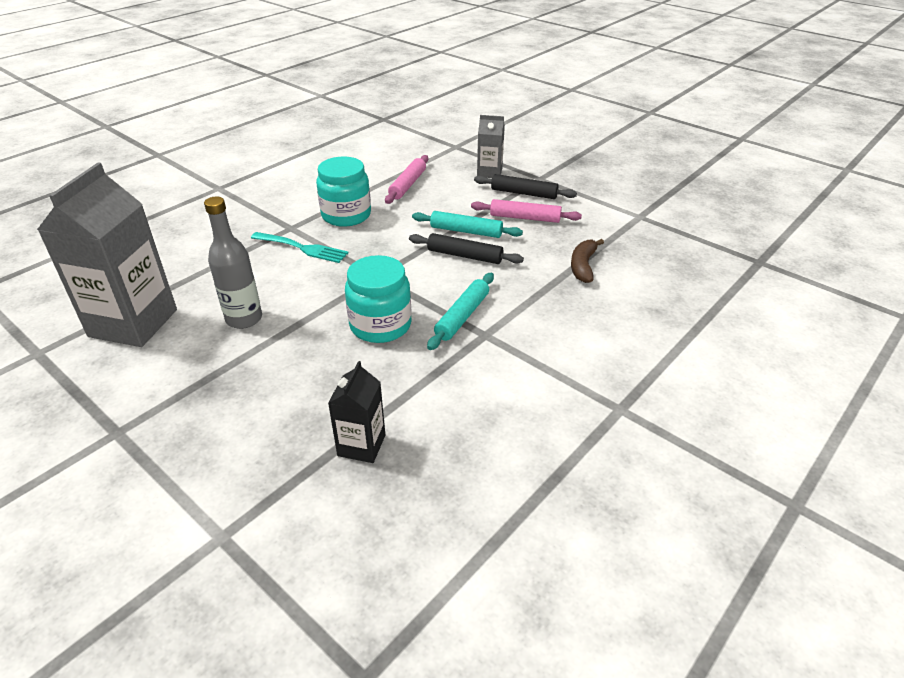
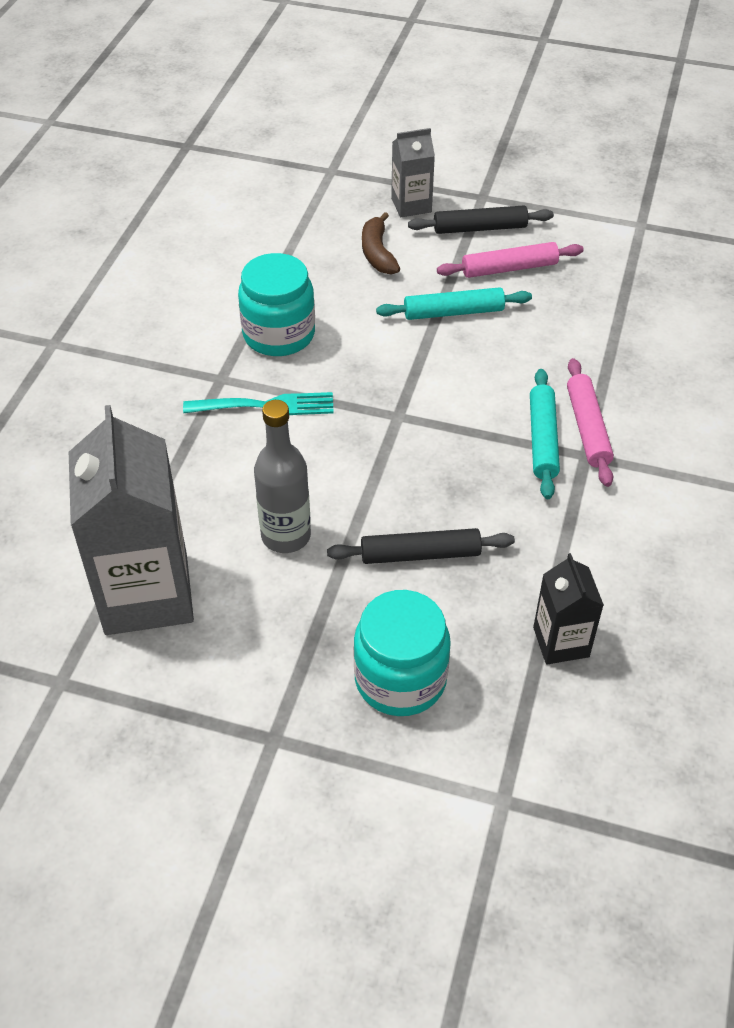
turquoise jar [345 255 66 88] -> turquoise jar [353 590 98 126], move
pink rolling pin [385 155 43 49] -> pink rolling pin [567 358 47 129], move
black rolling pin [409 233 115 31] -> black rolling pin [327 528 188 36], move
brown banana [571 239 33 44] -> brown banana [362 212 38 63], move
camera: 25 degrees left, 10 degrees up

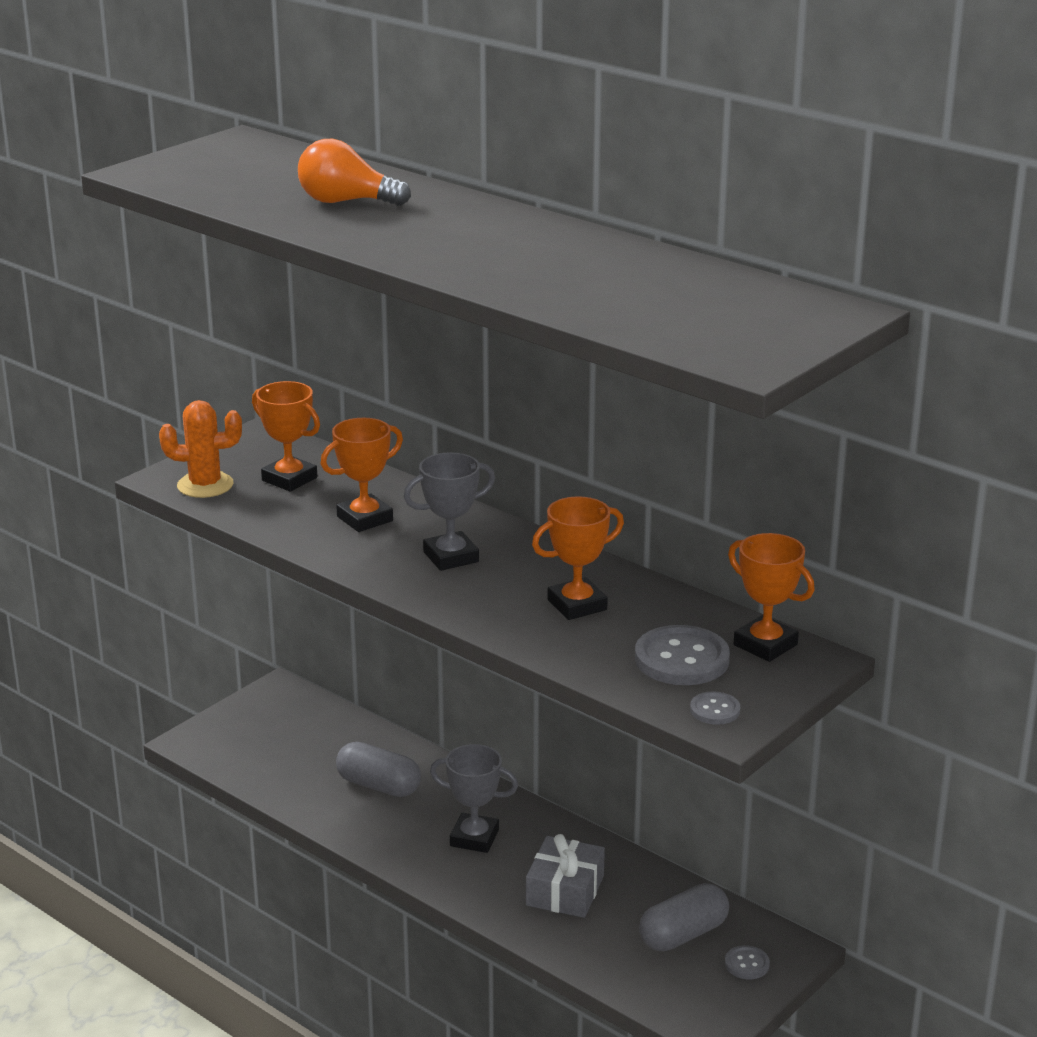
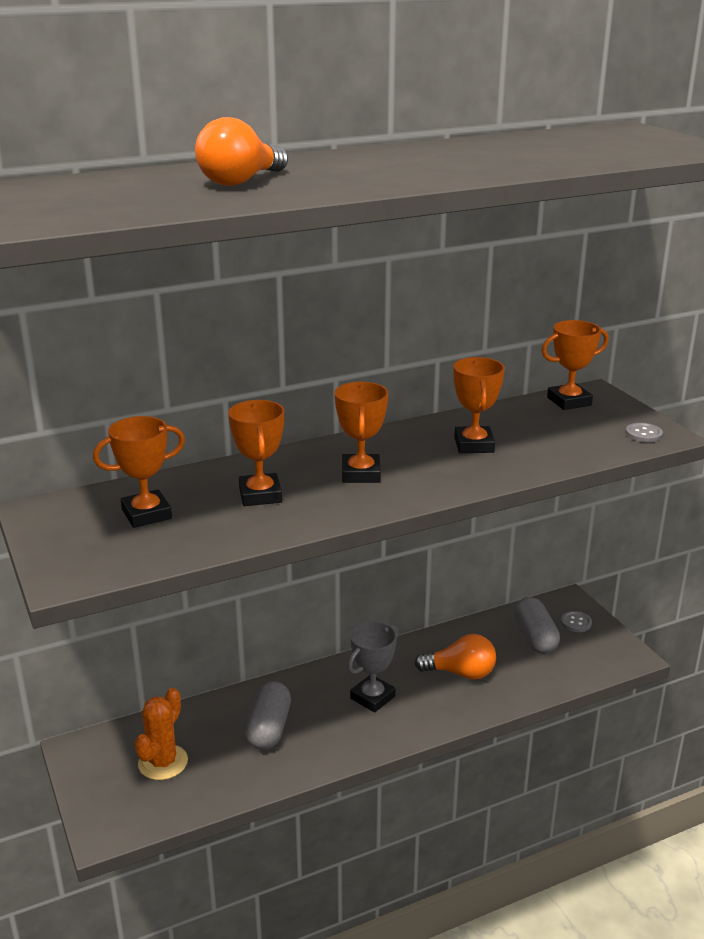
grey button [635 625 95 60] -> none
orange cactus [159 400 83 98] -> orange cactus [135 688 53 92], move
grey gift [526 834 79 84] -> orange light bulb [414 634 82 46]
grey trophy [404 452 91 119] -> orange trophy [335 382 53 101]
grey capsule [336 742 85 55] -> grey capsule [245 681 46 69], 45 degrees counterclockwise
camera: 65 degrees left, 0 degrees up

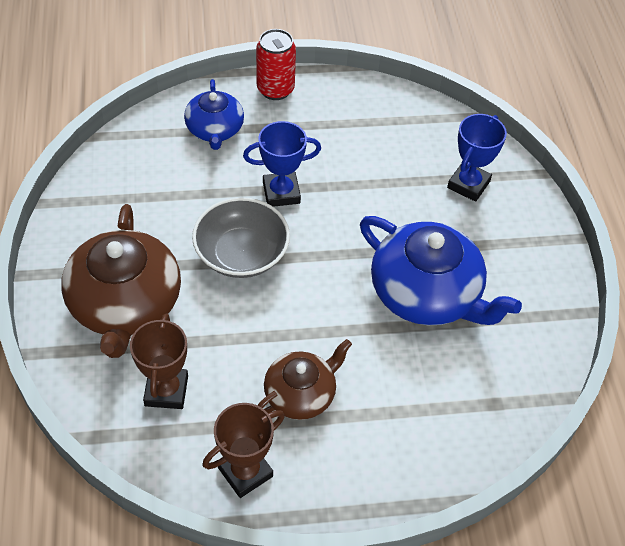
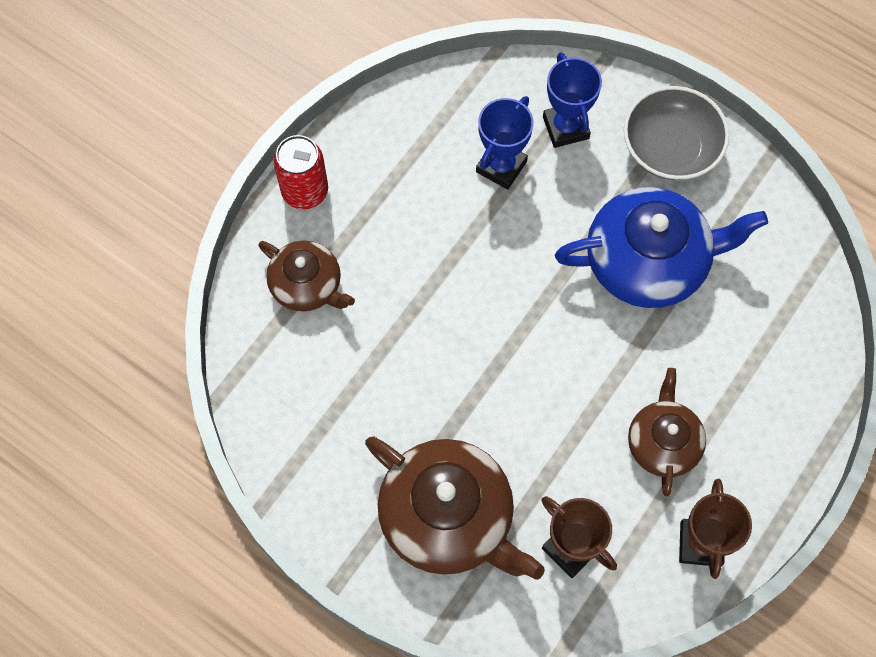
grey bowl [192 197 98 81] -> grey bowl [624 86 105 94], move
blue trophy [243 121 78 86] -> blue trophy [476 96 58 93], move
blue teapot [184 79 60 71] -> brown teapot [258 240 97 71]
camera: 45 degrees left, 15 degrees up

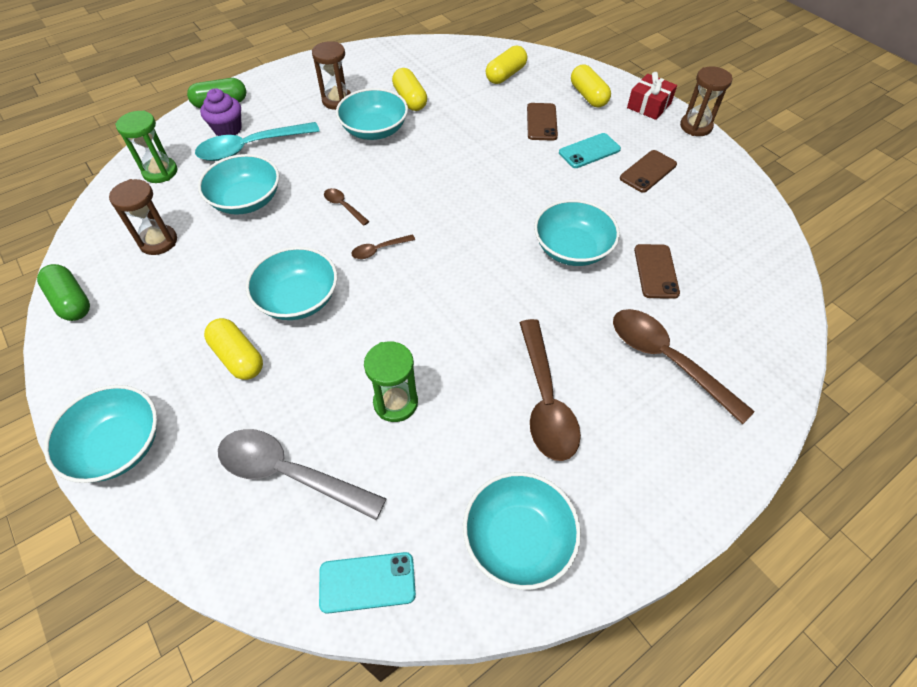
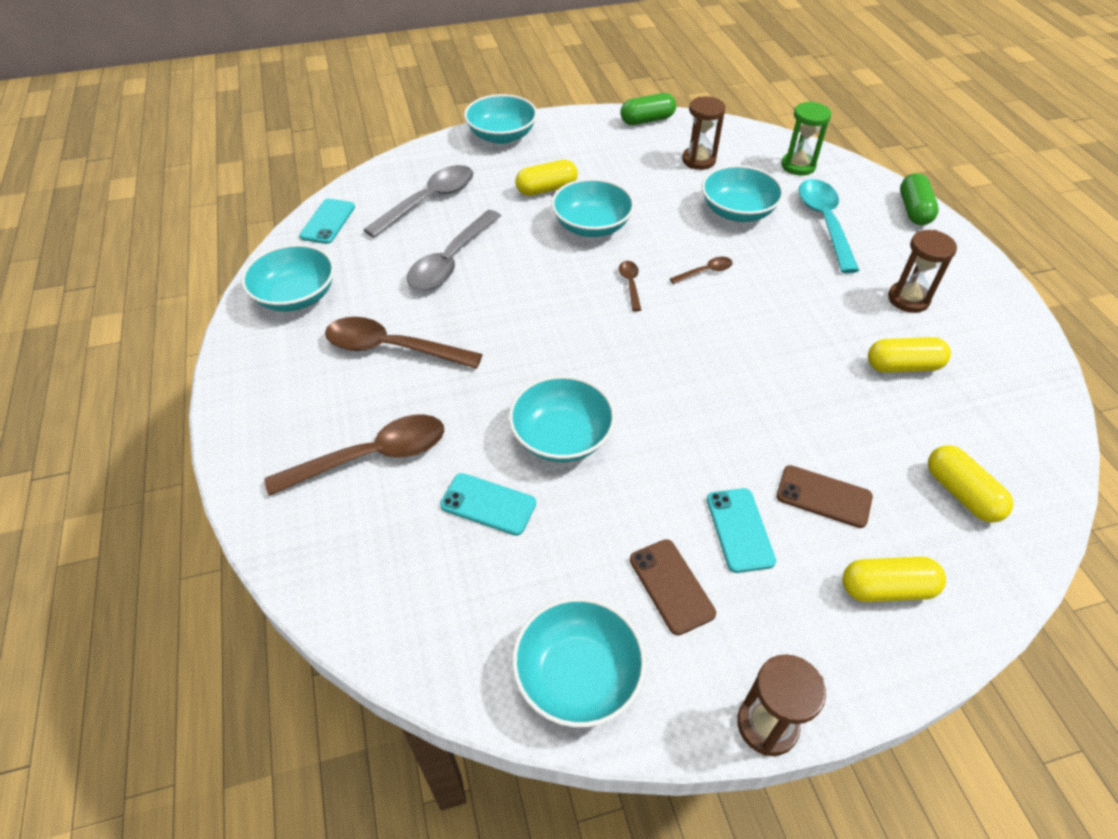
purple cupcake [200 88 42 48] -> none
red gift [627 72 50 48] -> none
turquoise bowl [336 88 72 52] -> turquoise bowl [512 597 134 131], move
green hourglass [364 342 54 80] -> grey spoon [407 210 94 80]
brown phone [634 244 46 55] -> turquoise phone [440 473 96 63]
camera: 110 degrees right, 5 degrees down

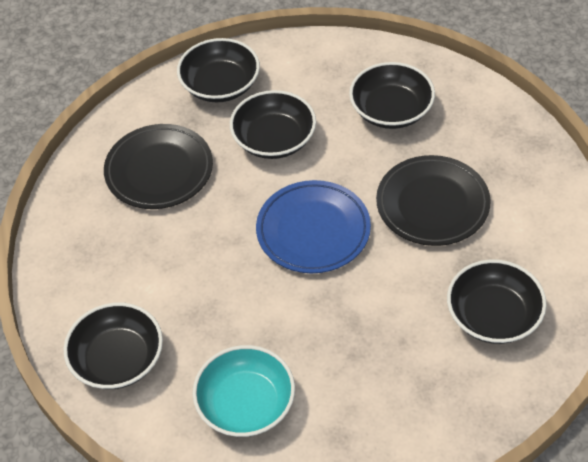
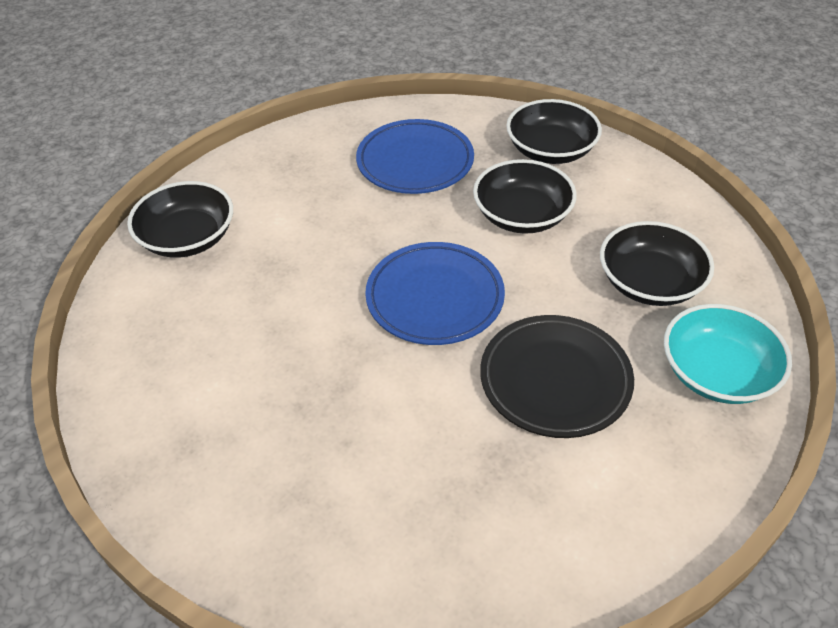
black bowl [447 259 100 85] -> none
turquoise bowl [193 345 102 92] -> turquoise bowl [664 304 128 100], move
black plate [104 124 109 85] -> blue plate [356 119 118 75]
camera: 55 degrees right, 5 degrees down

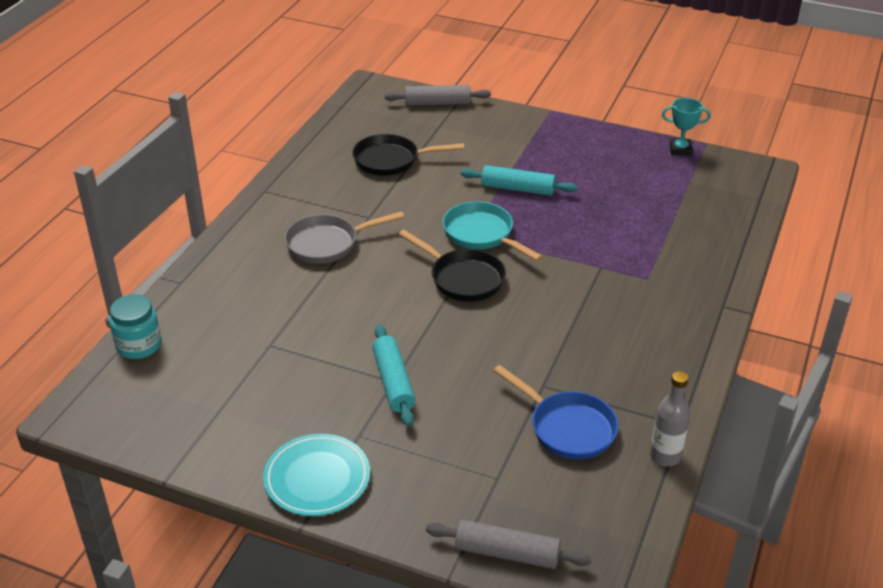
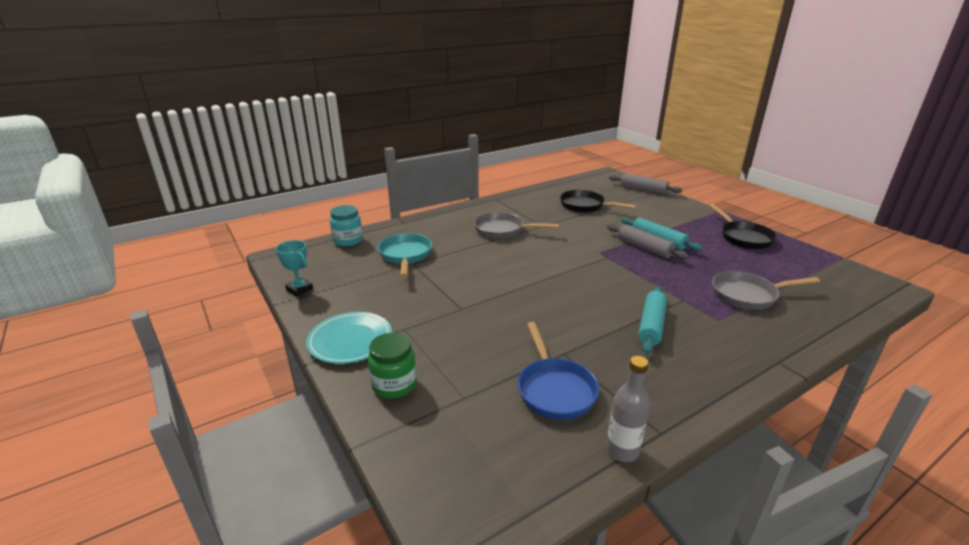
none -> green jar [368 333 49 66]
none -> grey pan [712 271 108 39]
turquoise rolling pin [372 325 43 101] -> turquoise rolling pin [638 286 29 68], move
black pan [398 230 108 72] -> black pan [709 204 69 45], move
grey rolling pin [426 520 166 49] -> grey rolling pin [607 224 82 36], move
turquoise pan [443 201 100 60] -> turquoise pan [378 233 54 44], move
turquoise trophy [662 98 49 58] -> turquoise trophy [276 240 37 57], move
camera: 35 degrees right, 10 degrees down

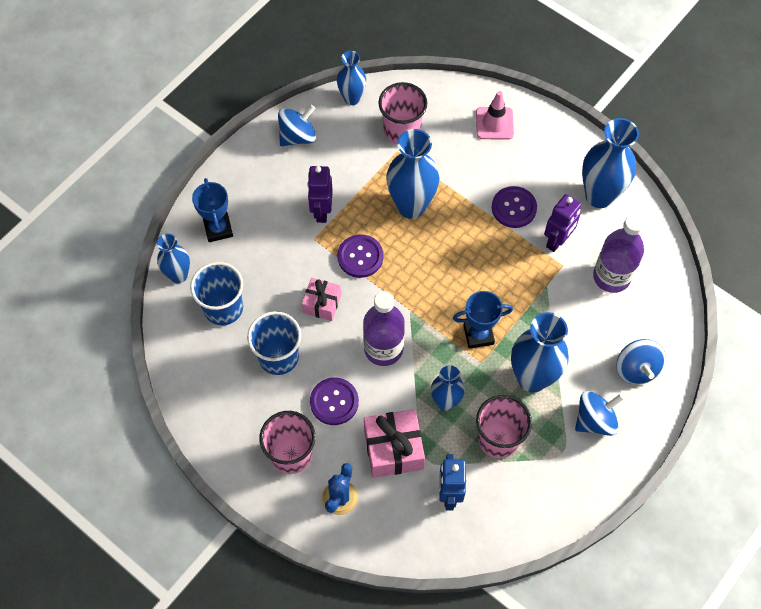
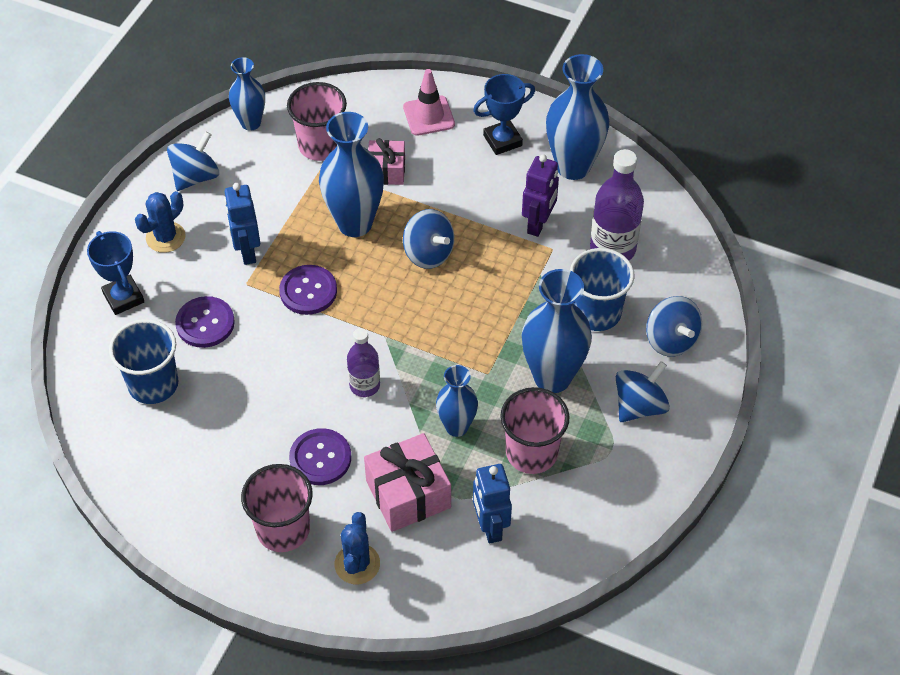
blue vase [157 234 33 49] -> none
none -> blue cactus [135 191 51 62]
none -> blue spinning top [403 209 51 60]
blue cup [247 311 54 64] -> blue cup [570 248 64 83], move
pink gift [302 278 39 43] -> pink gift [368 138 37 47], move
blue trophy [453 291 60 58] -> blue trophy [473 74 62 81], move
purple button [492 186 45 42] -> purple button [175 296 60 52], move
purple robot [307 166 26 57] -> blue robot [224 183 36 82]
purple bottle [363 291 42 75] -> purple bottle [347 328 33 69], x0.62
camera: 15 degrees left, 10 degrees down

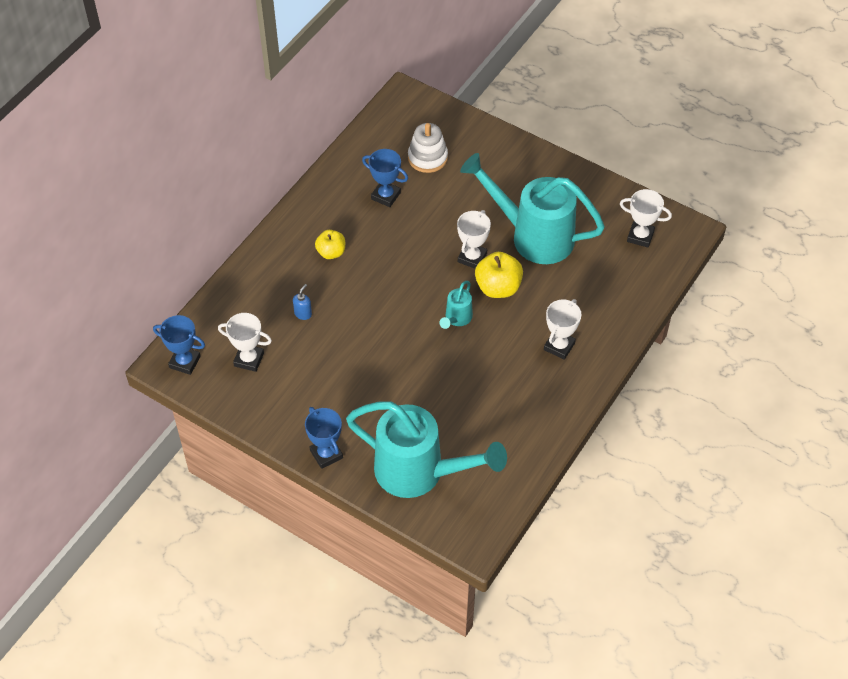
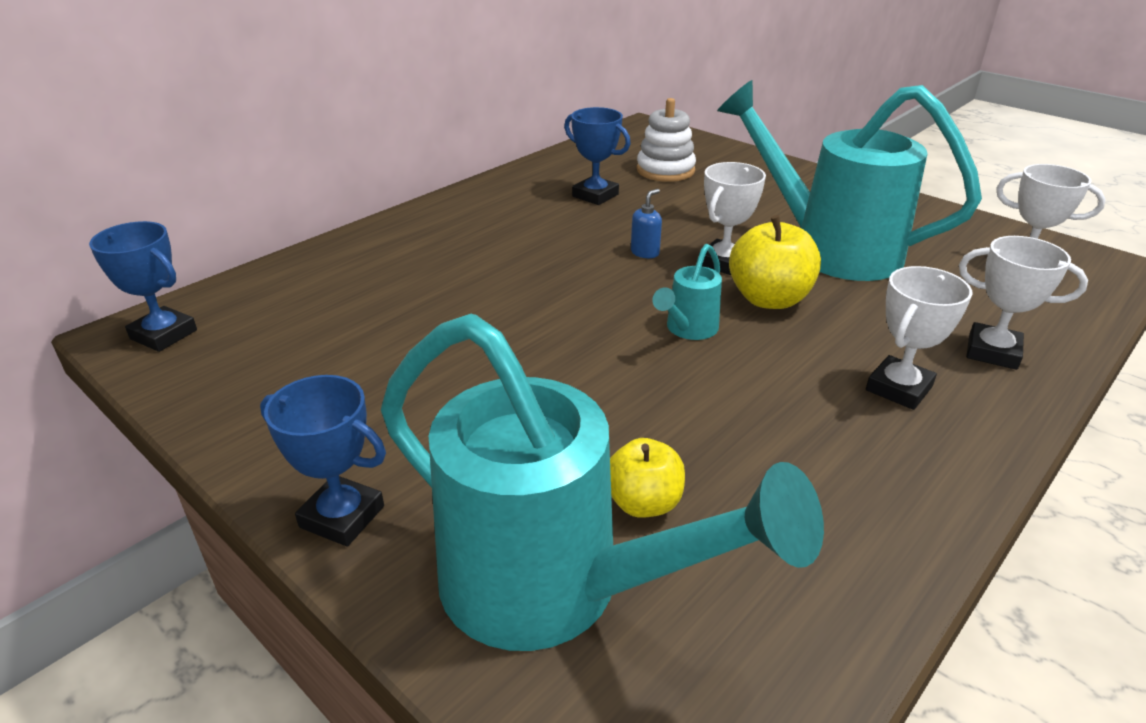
white trophy [218 313 54 59] -> white trophy [959 236 129 134], move
blue soap dispenser [293 284 19 36] -> blue soap dispenser [631 189 31 69], move
yellow apple [315 230 30 29] -> yellow apple [610 438 75 80], move
blue trophy [305 407 38 62] -> blue trophy [260 375 126 172], 45 degrees counterclockwise
camera: 10 degrees right, 20 degrees down

